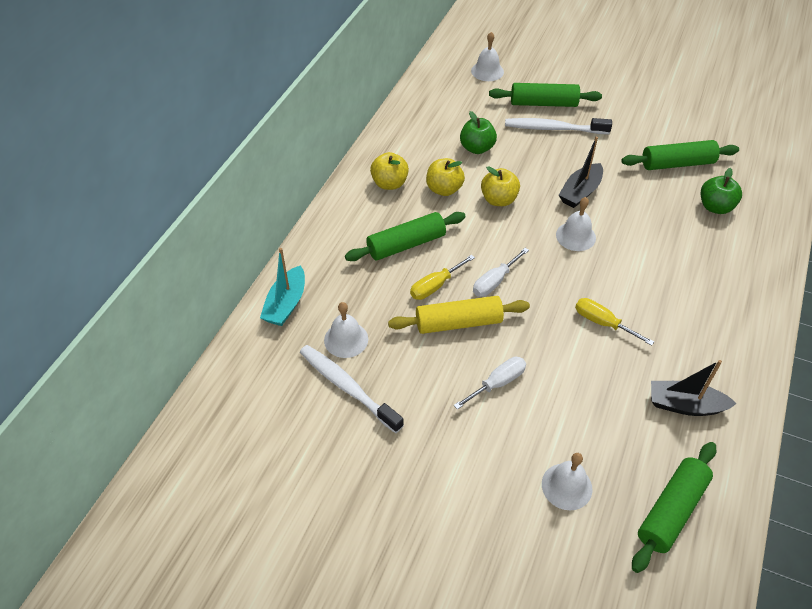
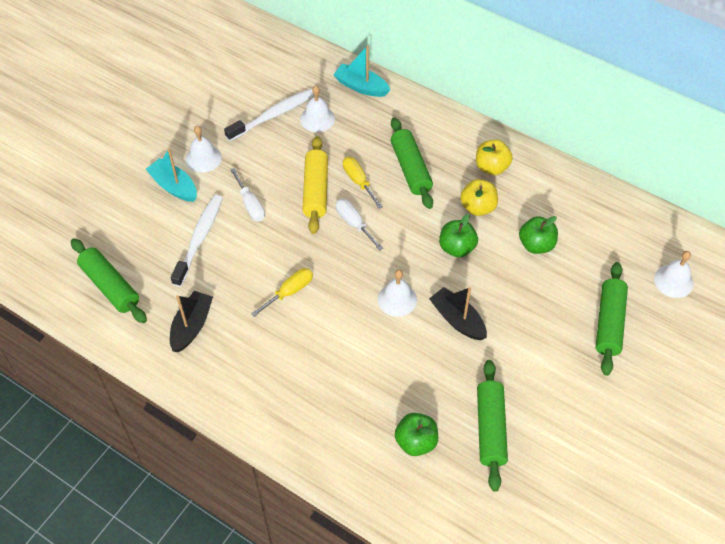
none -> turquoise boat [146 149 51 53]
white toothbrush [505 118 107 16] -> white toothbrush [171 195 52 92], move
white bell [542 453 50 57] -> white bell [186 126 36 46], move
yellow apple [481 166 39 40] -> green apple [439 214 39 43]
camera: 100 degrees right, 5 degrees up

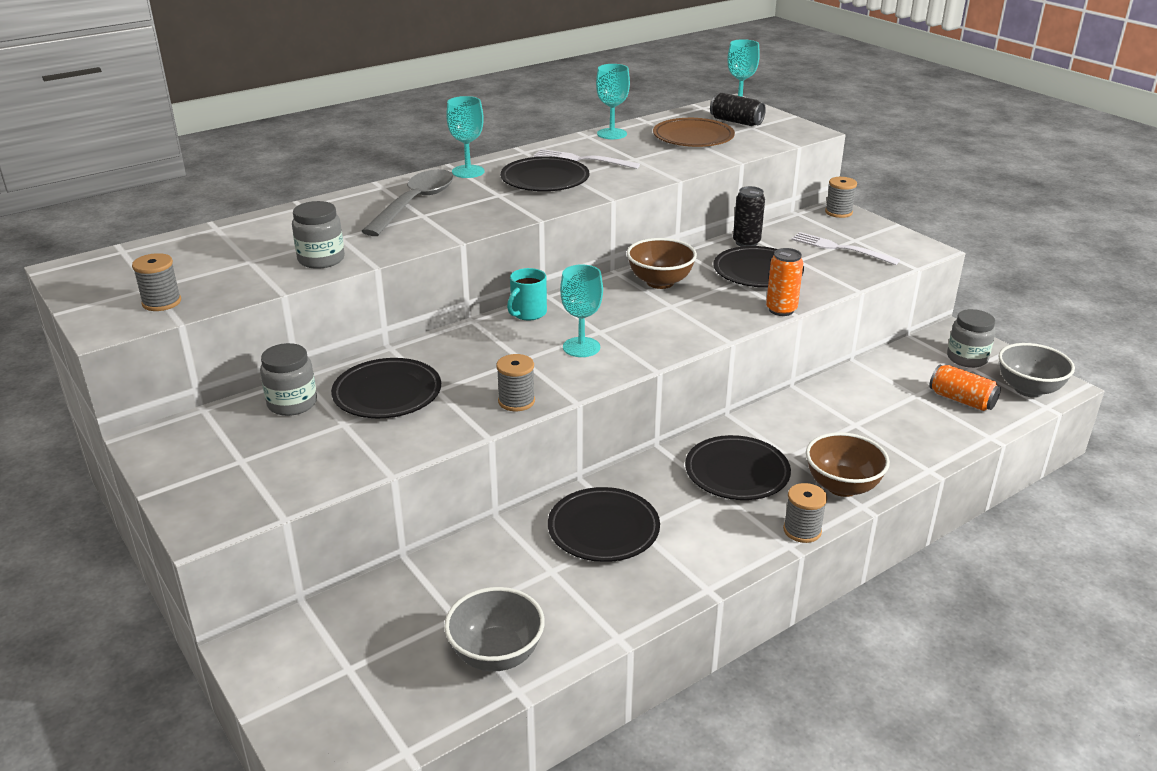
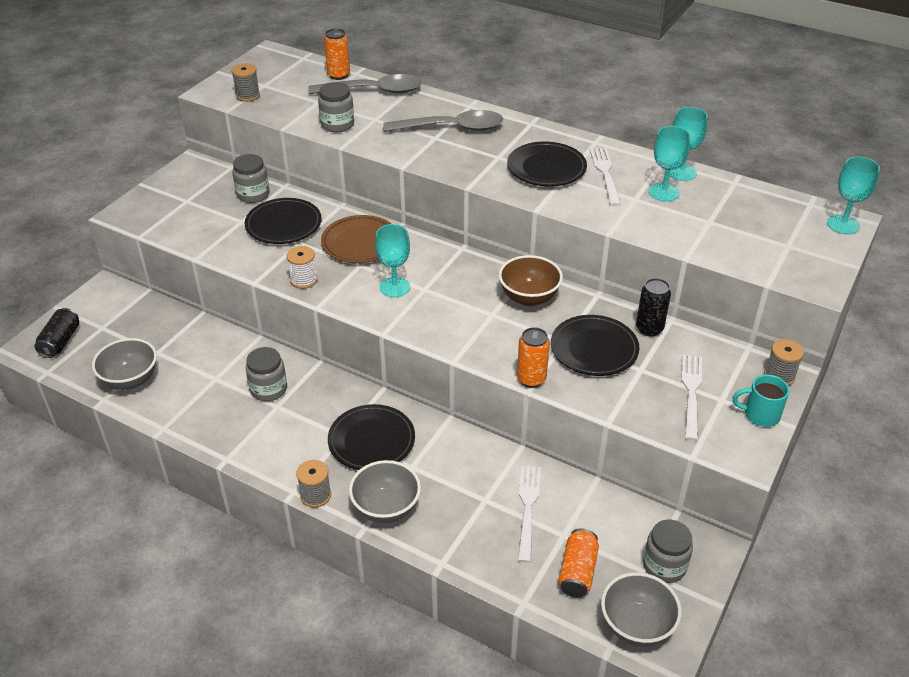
none -> grey spoon [308 74 114 20]
none -> orange can [324 28 26 52]
none -> white fork [518 466 23 97]
turquoise goblet [446 96 39 82] -> turquoise goblet [649 126 41 76], move
turquoise mug [507 268 40 52] -> turquoise mug [733 375 56 52], move
brown plate [653 118 82 29] -> brown plate [321 215 71 48], move
black can [710 93 56 33] -> black can [35 308 44 50], move
black plate [548 487 112 75] -> grey jar [246 347 41 54]
grey spool [496 354 39 57] -> white spool [287 246 31 43]
brown bowl [806 432 84 65] -> grey bowl [349 460 72 63]
camera: 65 degrees right, 10 degrees up

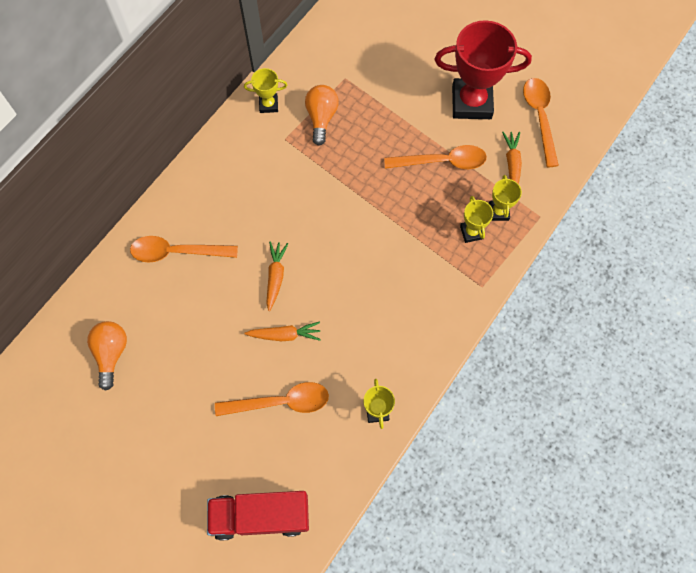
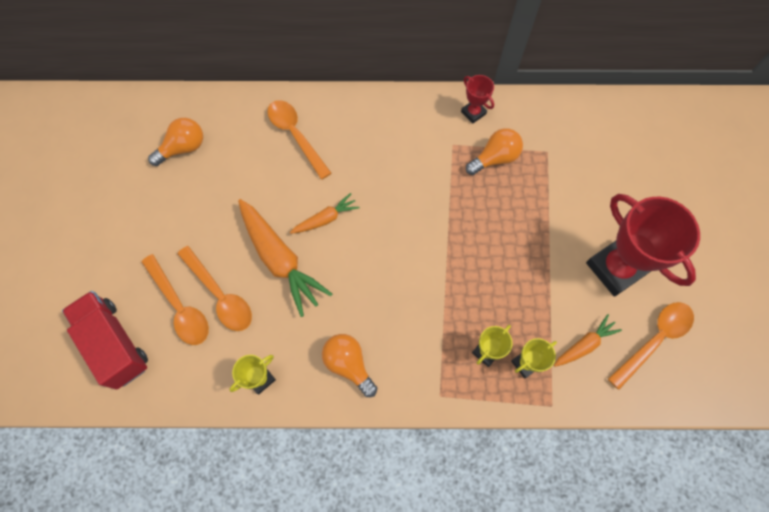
none -> orange light bulb [322 334 55 63]
orange spoon [384 145 103 24] -> orange spoon [142 254 67 91], move
yellow trophy [244 68 43 45] -> red trophy [461 75 33 49]
orange carrot [244 321 77 20] -> orange carrot [238 199 94 118], x1.87
camera: 55 degrees right, 0 degrees up

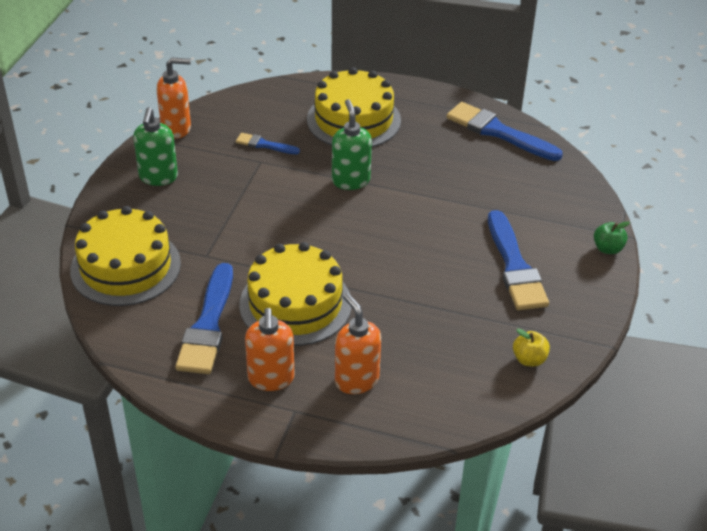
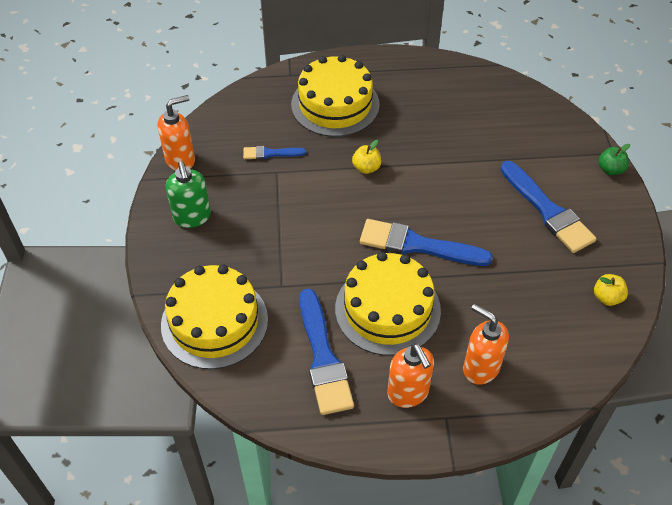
blue brush [447 102 116 59] -> blue brush [360 219 133 47], move
green soap dispenser [332 99 40 91] -> yellow apple [352 140 29 34]
camera: 20 degrees left, 10 degrees up

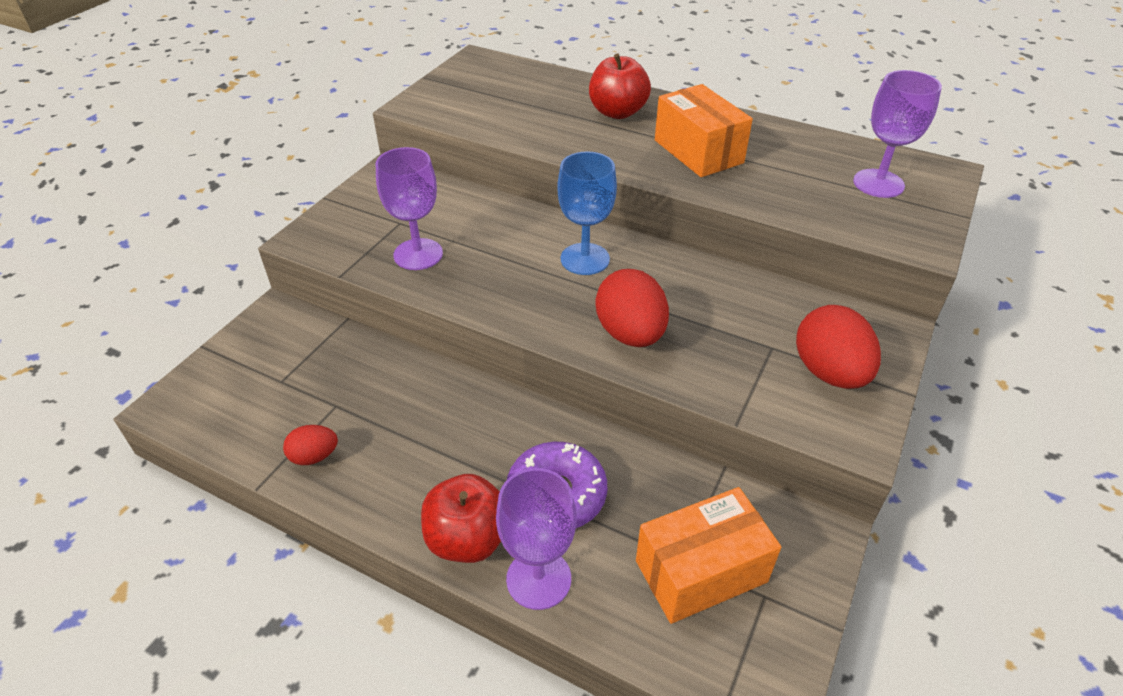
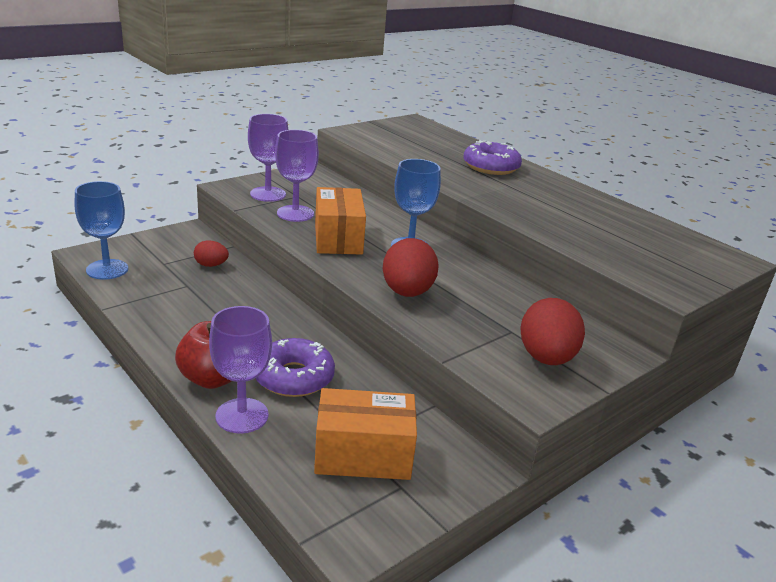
none -> blue goblet [75 181 53 99]
red egg [283 425 55 40] -> red egg [194 240 35 27], move
orange box [655 84 98 93] -> orange box [315 187 51 68], move
purple goblet [853 70 89 128] -> purple goblet [248 114 40 88], move
red apple [589 53 62 66] -> purple donut [463 140 59 35]
camera: 20 degrees right, 15 degrees down

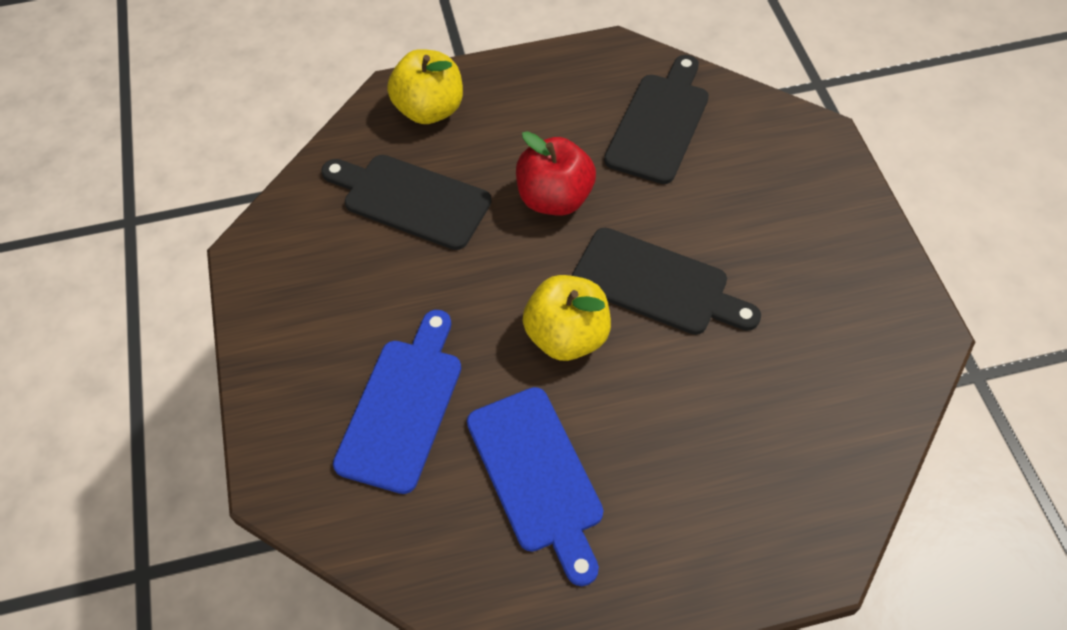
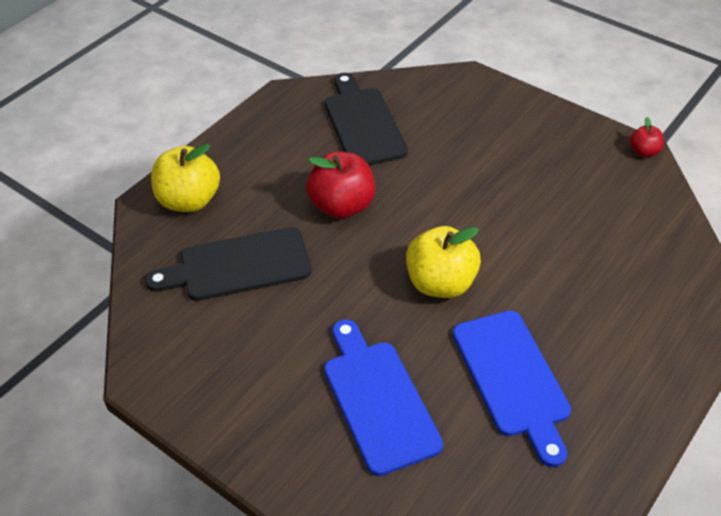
black cutting board [572 228 189 107] -> none
none -> red apple [630 117 34 40]
blue cutting board [467 387 137 199] -> blue cutting board [453 310 118 157], 45 degrees clockwise
camera: 40 degrees left, 10 degrees down

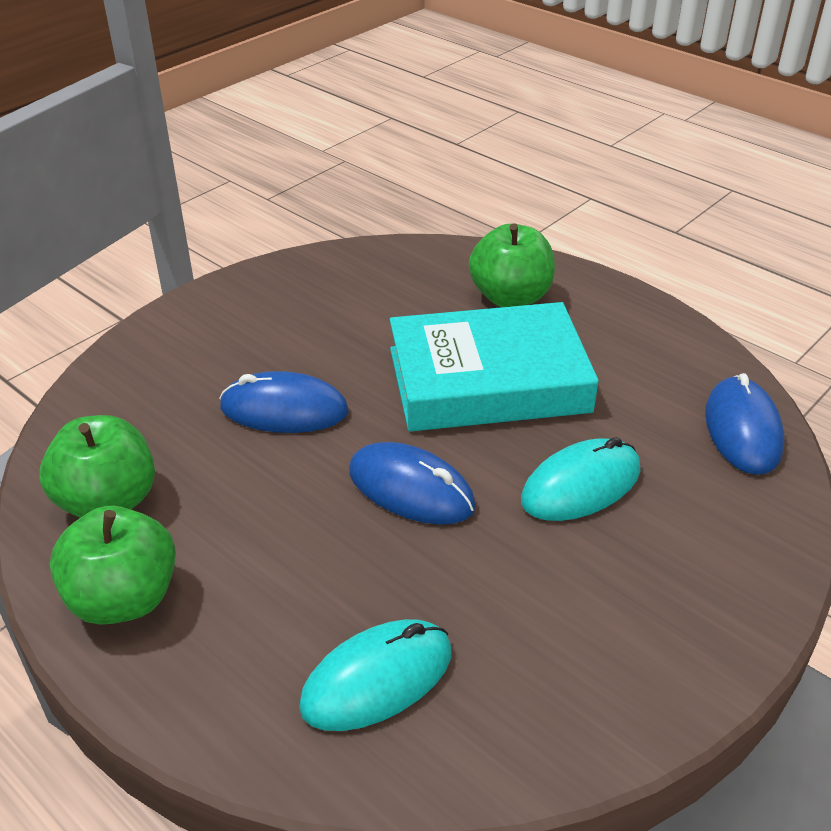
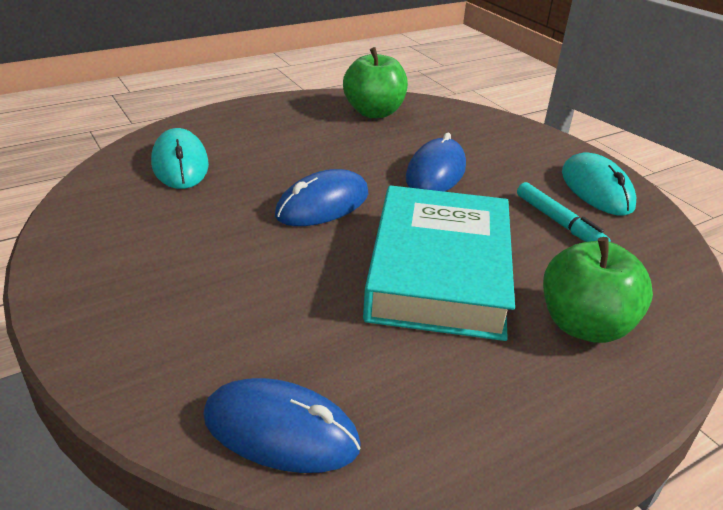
green apple [50 505 126 120] -> none
none -> turquoise marker [517 182 94 60]
turquoise mouse [521 437 120 84] -> turquoise mouse [562 152 74 63], move
camera: 105 degrees right, 5 degrees down

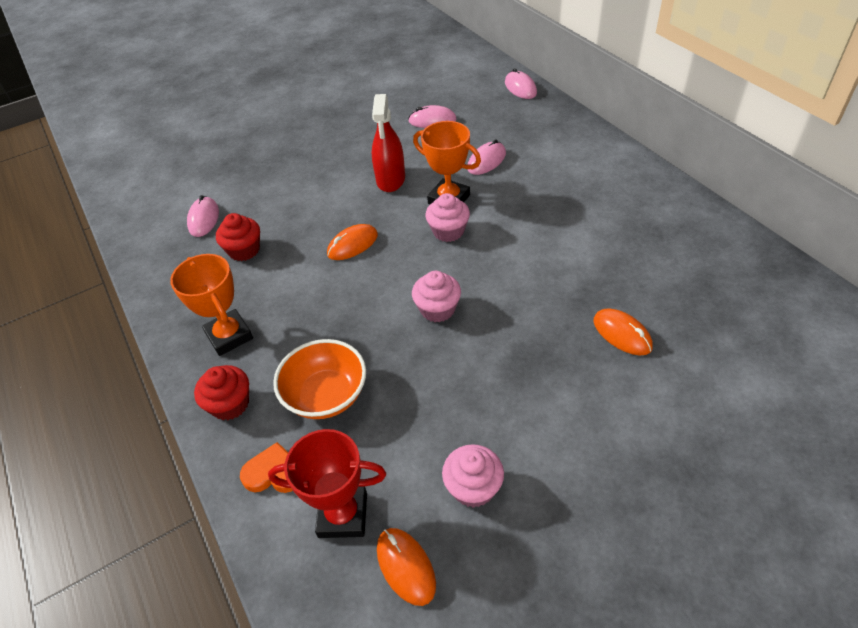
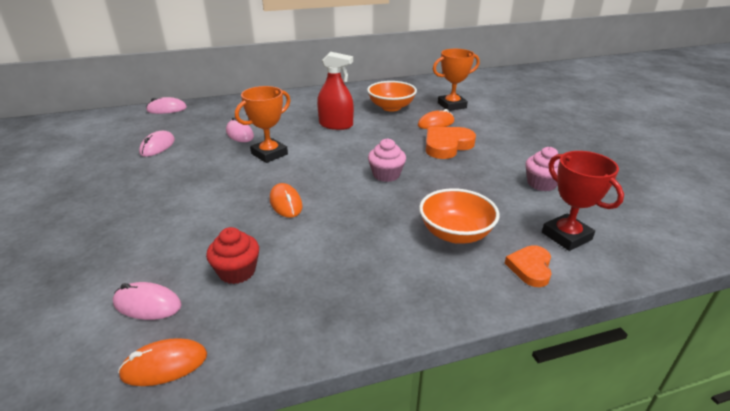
red cupcake [194 365 55 55] -> none
pink cupcake [426 193 44 49] -> none
none -> orange bowl [367 81 50 31]
none -> orange heart [426 127 50 32]
orange trophy [170 254 83 102] -> orange trophy [433 49 47 62], move
red spray bottle [372 94 33 98] -> red spray bottle [317 52 37 78], move
orange mouse [377 528 59 78] -> orange mouse [118 338 89 48], move
red trophy [268 429 118 109] -> red trophy [542 151 82 100], 45 degrees counterclockwise
camera: 80 degrees left, 15 degrees down

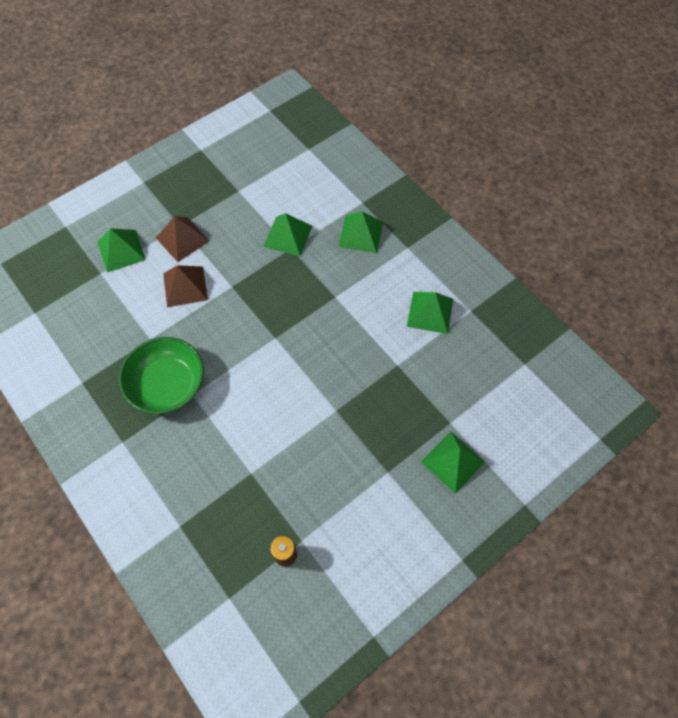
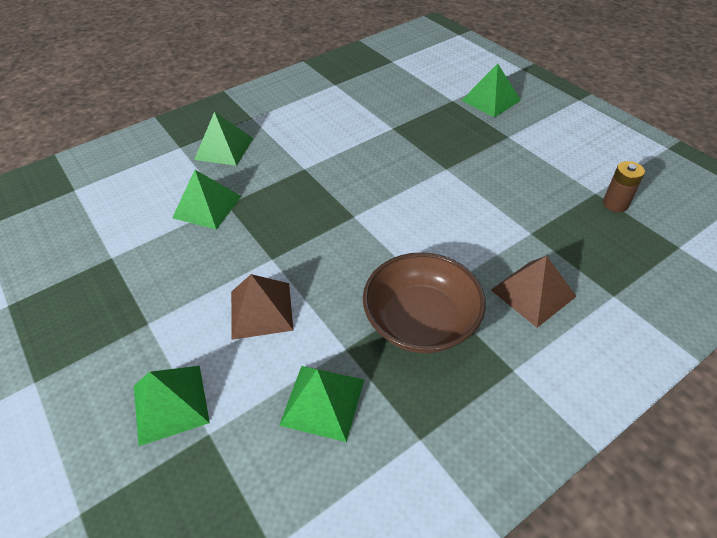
brown pyramid [156 216 54 46] -> brown pyramid [491 256 86 72], move
green pyramid [407 292 46 42] -> green pyramid [279 366 85 76], move
green bowl [119 337 85 77] -> brown bowl [363 252 123 101]
camera: 85 degrees left, 15 degrees down

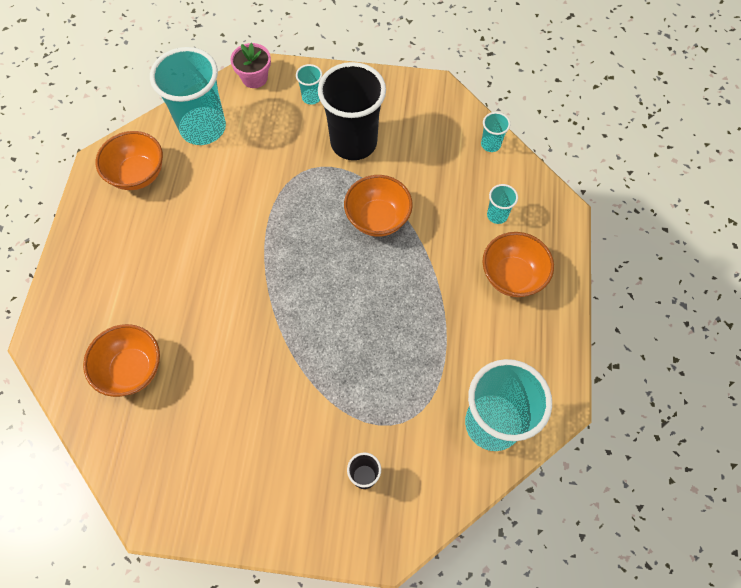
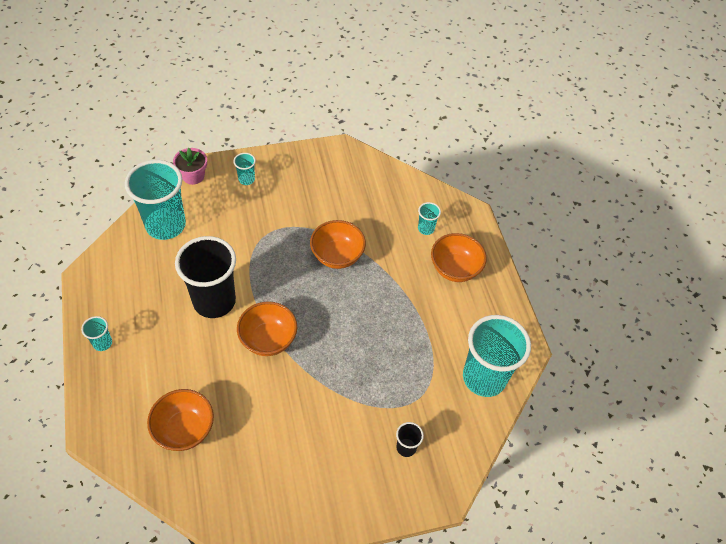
orange bowl [96 131 67 59] -> orange bowl [237 301 60 55], move
black cup [318 62 68 98] -> black cup [175 236 61 82], move
turquoise cup [481 112 29 40] -> turquoise cup [81 316 31 35], move
camera: 25 degrees left, 10 degrees down

